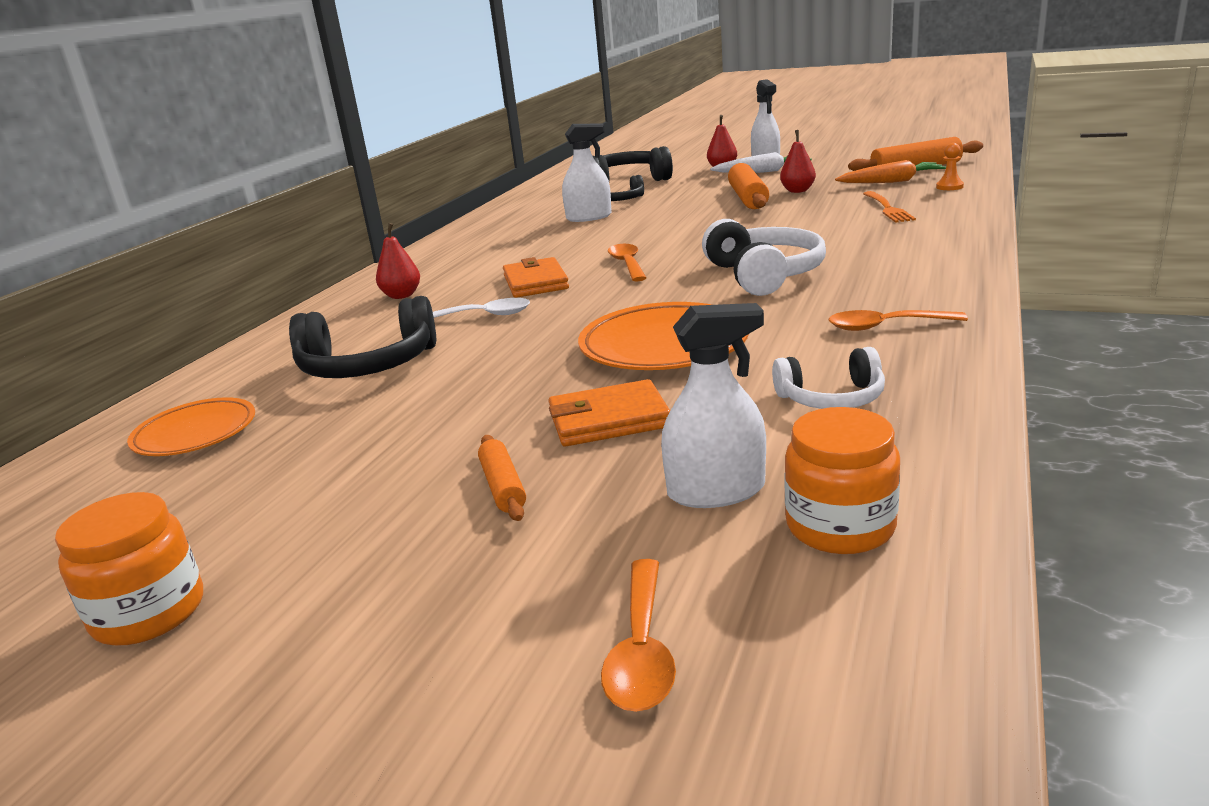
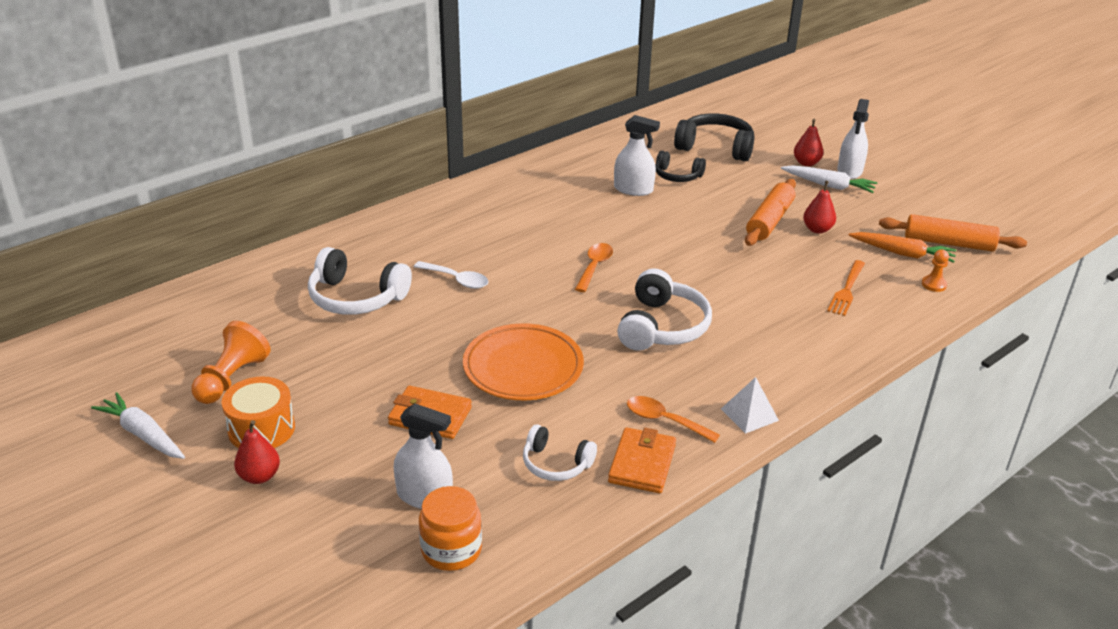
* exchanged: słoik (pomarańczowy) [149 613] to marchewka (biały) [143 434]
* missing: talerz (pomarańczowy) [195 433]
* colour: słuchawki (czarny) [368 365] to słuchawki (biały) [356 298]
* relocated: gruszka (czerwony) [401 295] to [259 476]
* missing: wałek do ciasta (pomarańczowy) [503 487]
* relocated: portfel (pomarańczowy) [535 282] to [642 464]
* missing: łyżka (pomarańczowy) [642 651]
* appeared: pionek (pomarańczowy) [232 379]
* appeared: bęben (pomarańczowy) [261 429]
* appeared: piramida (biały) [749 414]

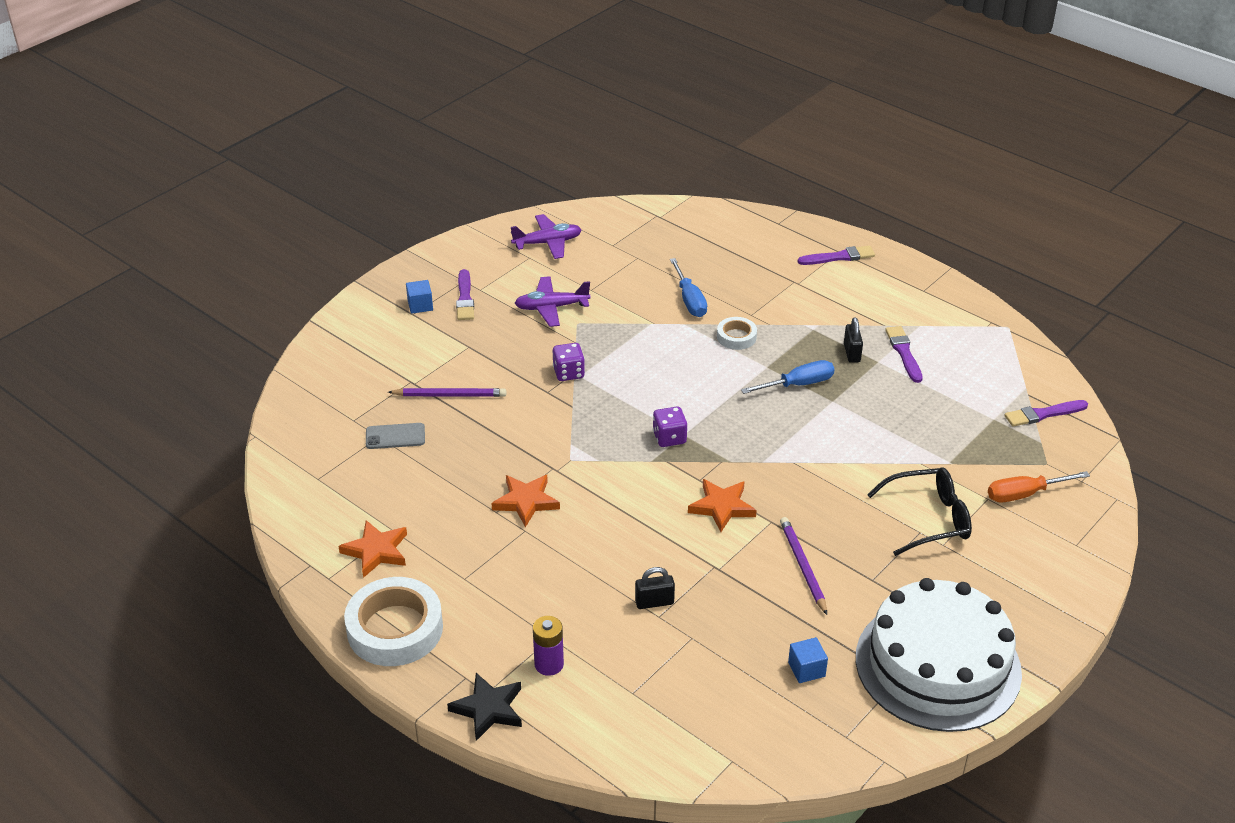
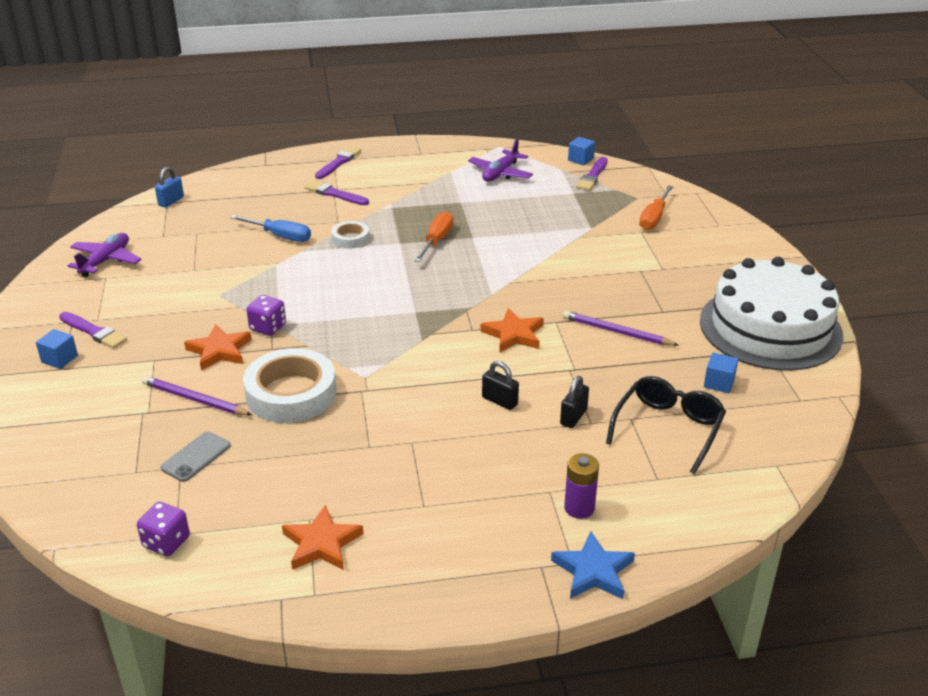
* relocated: taśma klejąca (biały) [395 629] to [291 393]
* spun: ołówek (fioletowy) [450 395] = [194 400] 105 degrees counterclockwise
* colour: gwiazda (czarny) [488 709] to gwiazda (niebieski) [593 571]
* relocated: gwiazda (pomarańczowy) [526 502] to [219 351]
* relocated: samolot (fioletowy) [551 307] to [500 173]
* relocated: kostka do gry (fioletowy) [669 438] to [166 542]
* colour: śrubokręt (niebieski) [799 384] to śrubokręt (pomarańczowy) [437 240]
* relocated: kłódka (czarny) [851 353] to [499 401]
* relocated: okulary (czarny) [929 519] to [668 428]
* relocated: pędzel (fioletowy) [904 353] to [334 194]
* appeared: kłódka (niebieski) [171 201]
* appeared: sześcian (niebieski) [580 159]

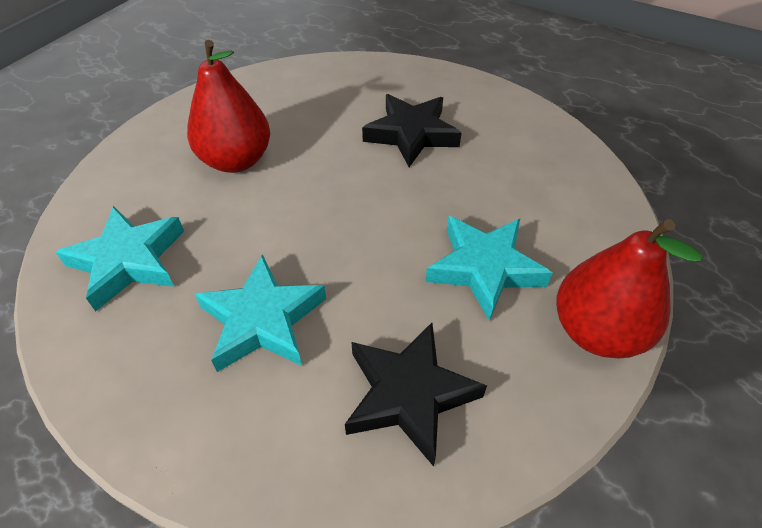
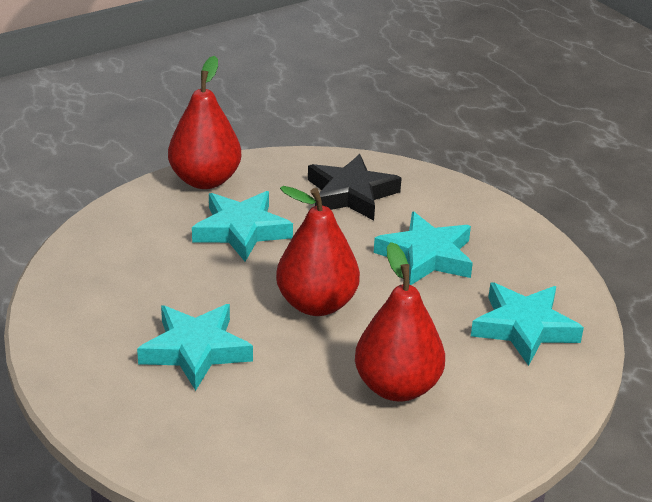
* colour: gwiazda (czarny) [411 134] to gwiazda (turkusowy) [195 350]
* appeared: gruszka (czerwony) [316 304]

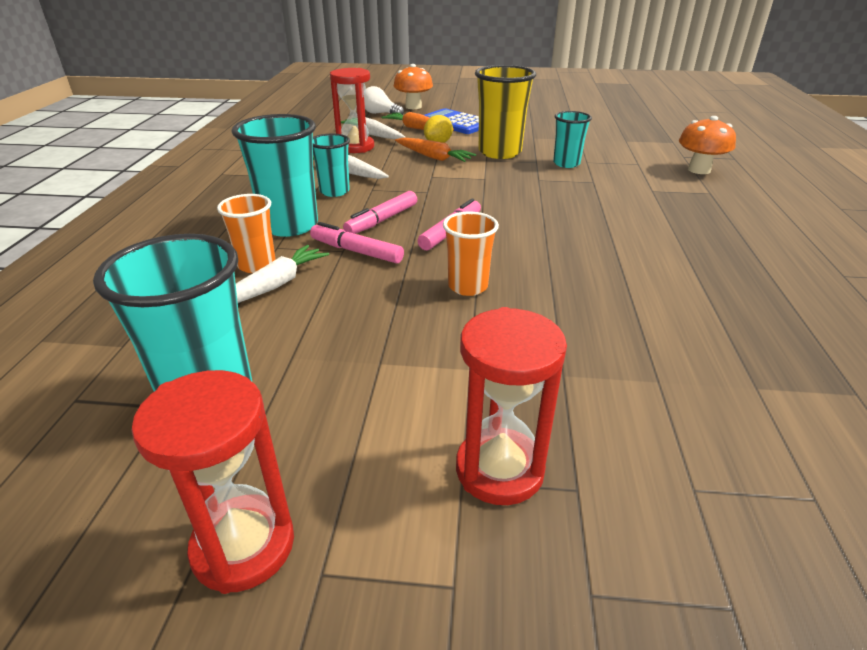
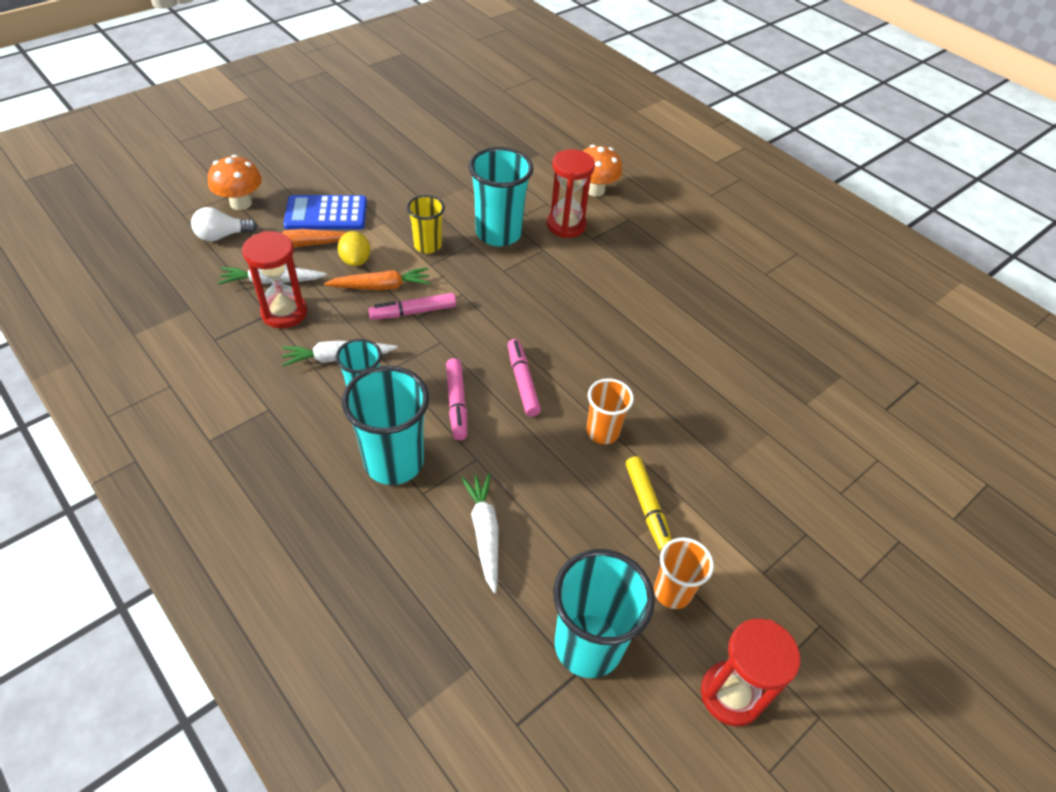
* relocated: szklanka (pomarańczowy) [257 265] to [672 592]
* relocated: flamaster (różowy) [356 251] to [413 312]
* relocated: klepsydra (czerwony) [499 469] to [566 225]
* size: szklanka (żółty) [499 152] = [427 245] x0.59
* size: szklanka (turkusowy) [566 163] = [498 233] x1.69
* appeared: flamaster (żółty) [647 507]

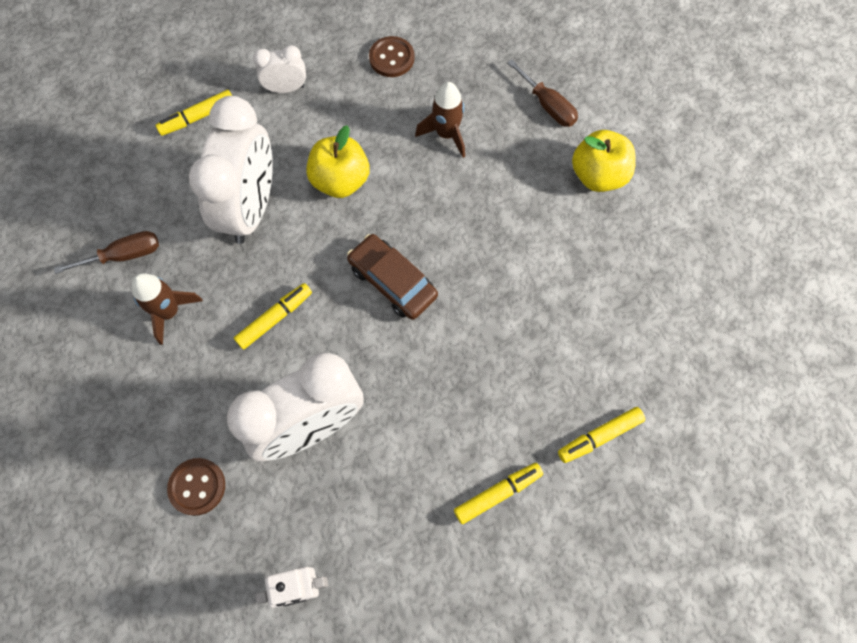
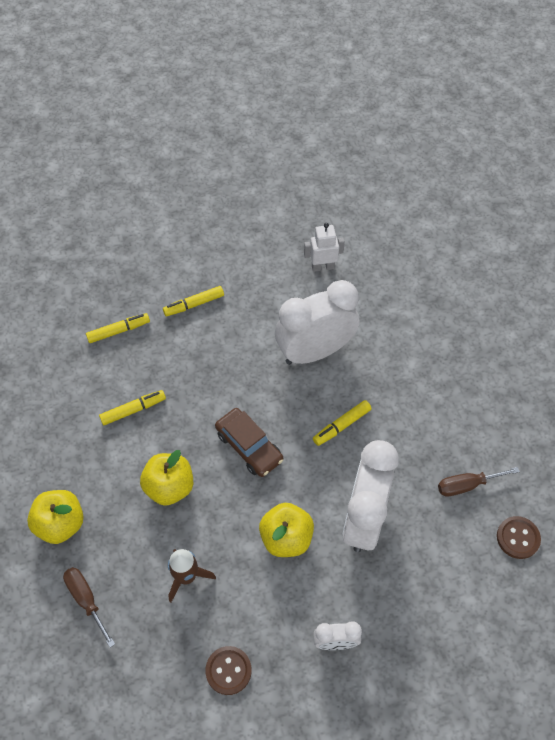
* missing: rakieta (brązowy) [169 312]
* relocated: flamaster (żółty) [197 117] to [133 410]
* relocated: guzik (brązowy) [197 487] to [518 538]
* appeared: jabłko (żółty) [169 487]

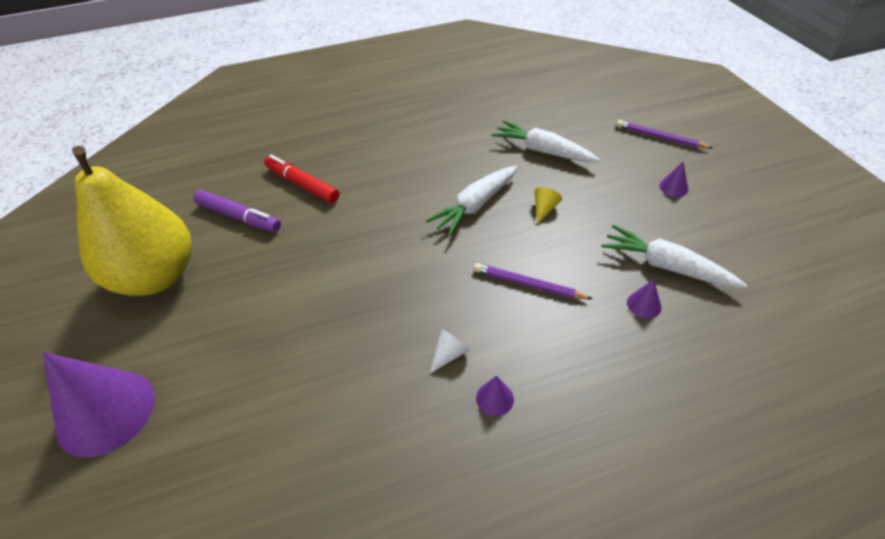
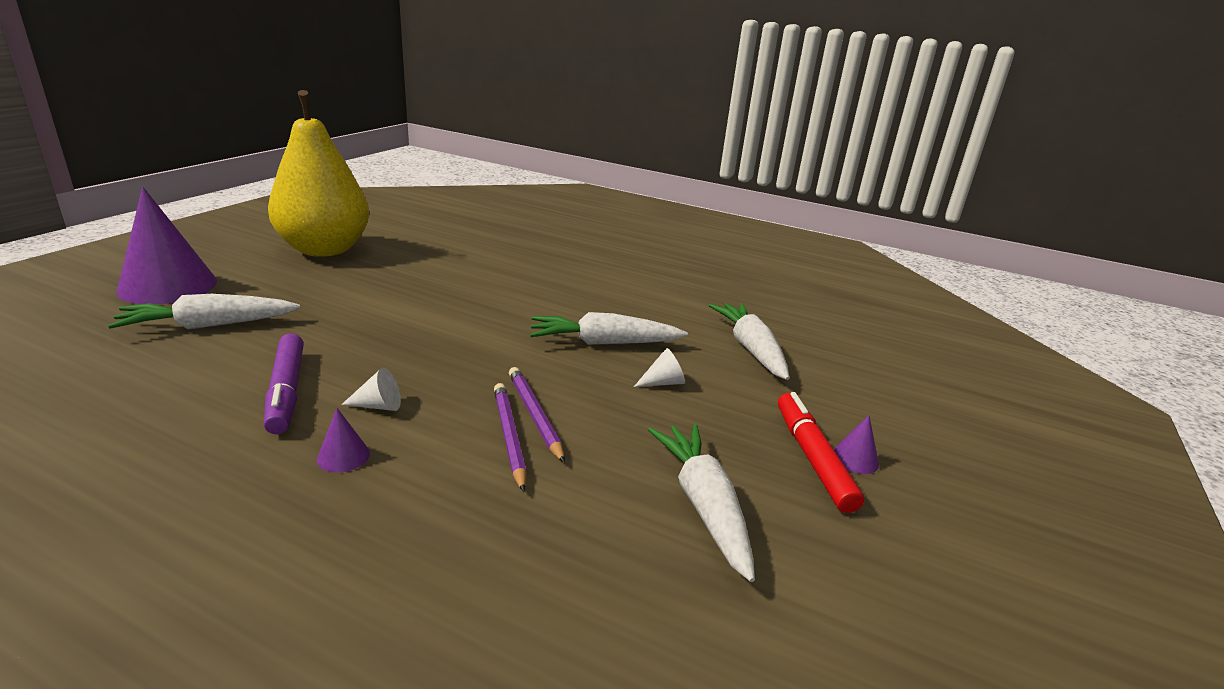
* relocated: flamaster (fioletowy) [239 217] to [287 391]
* relocated: flamaster (czerwony) [302 185] to [812 458]
* colour: stożek (żółty) [544 209] to stożek (biały) [663 382]
* relocated: ołówek (fioletowy) [660 137] to [509 436]
* missing: stożek (fioletowy) [644 304]
* appeared: marchewka (biały) [208 325]

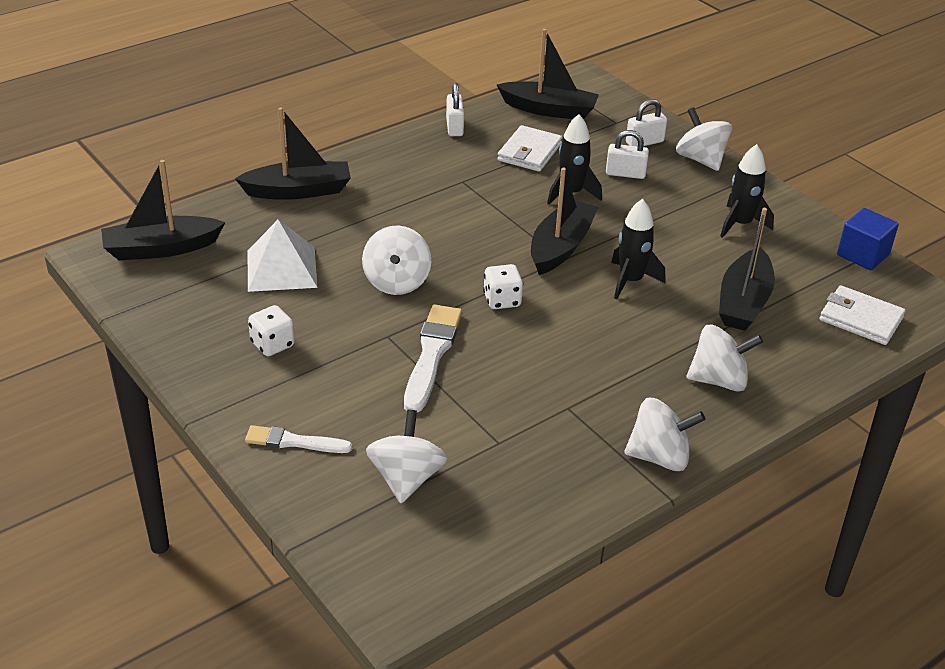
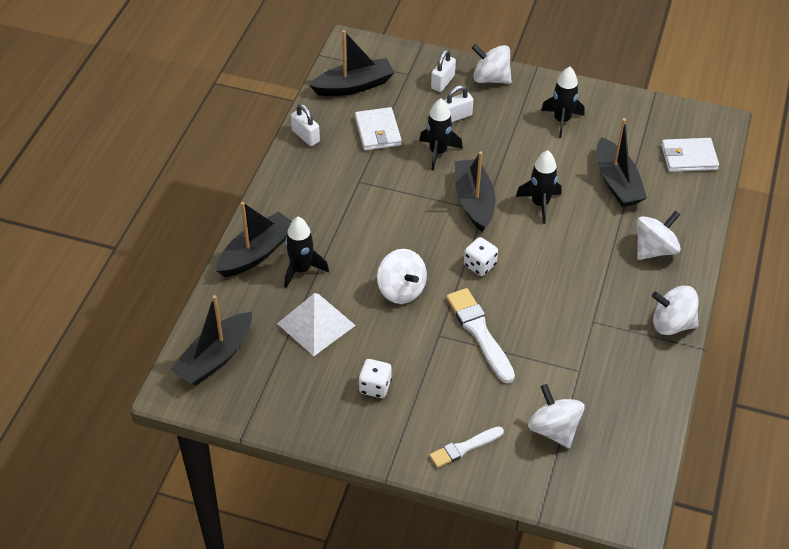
* spun: bączek (biały) [659 457] = [672 324] 135 degrees counterclockwise
* missing: sześcian (niebieski) [863 255]
* appeared: rakieta (czarny) [301 270]

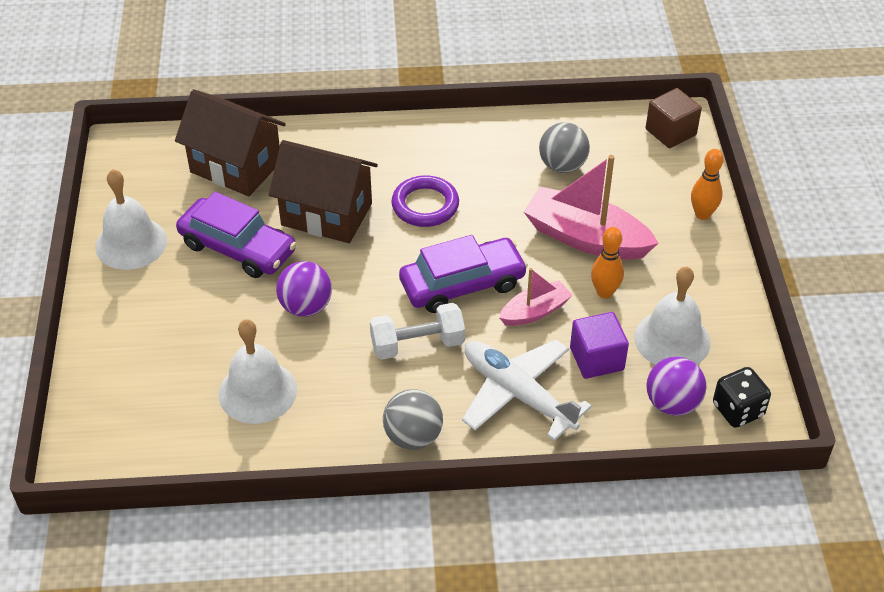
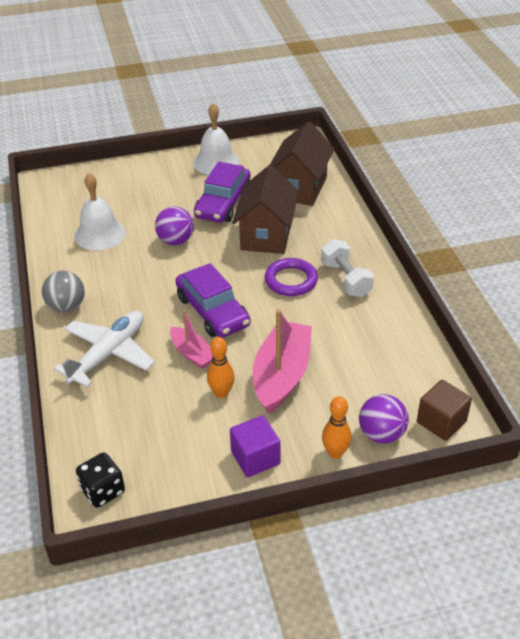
* relocated: hantel (biały) [417 344] to [346 279]
* missing: piłka (szary) [562 166]
* relocated: sześcian (fioletowy) [596 359] to [255 458]
* missing: dzwonek (biały) [672 339]
* relocated: piłka (fioletowy) [672 403] to [381 434]

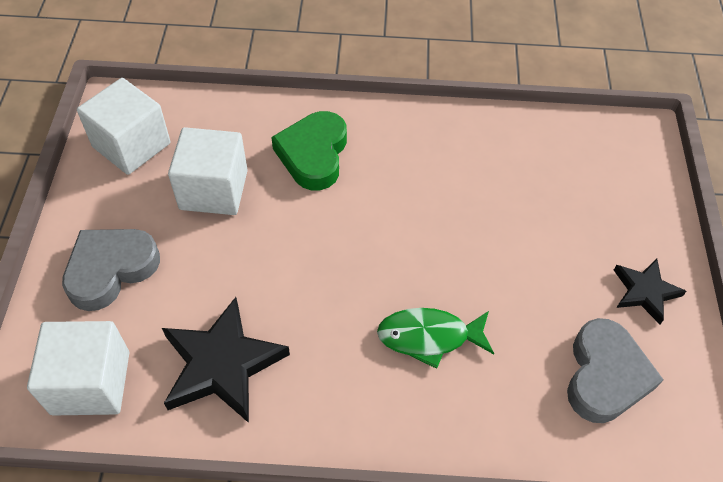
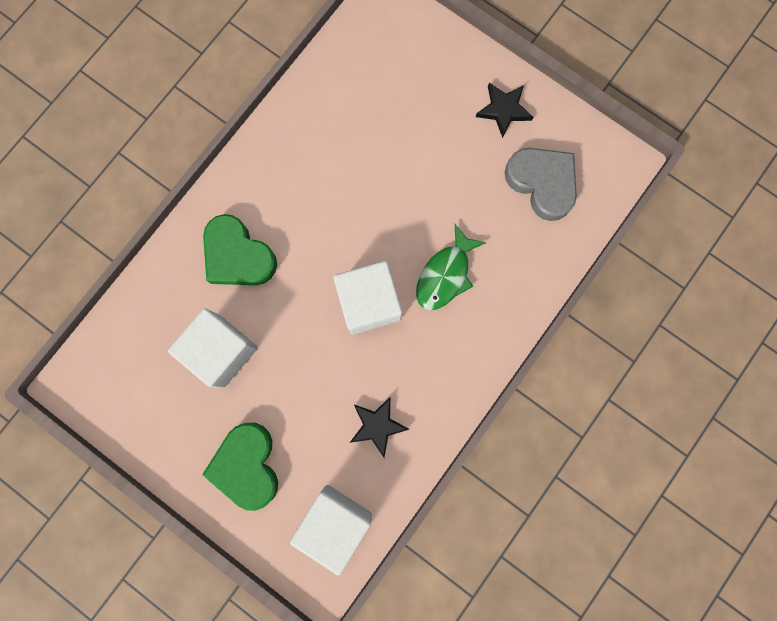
* colour: serce (szary) [111 269] to serce (zielony) [247 465]
* relocated: sześcian (biały) [131 145] to [369 303]
* size: gwiazda (czarny) [222 364] = [377 425] x0.59

